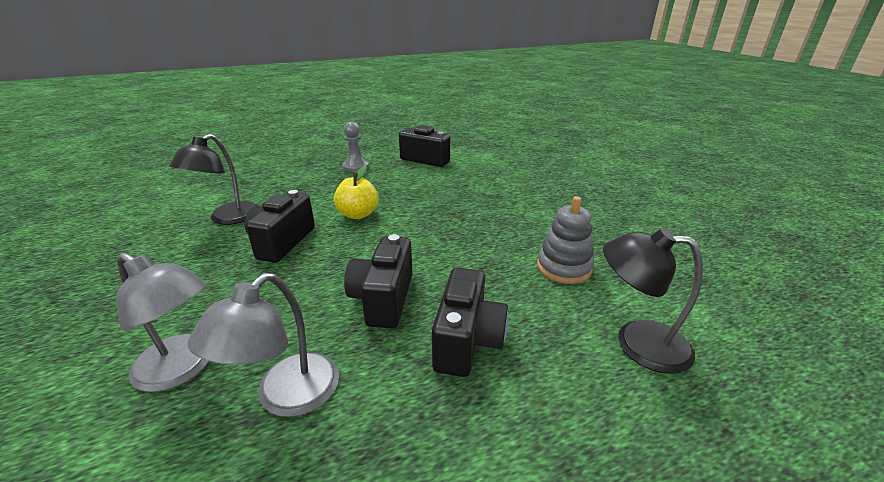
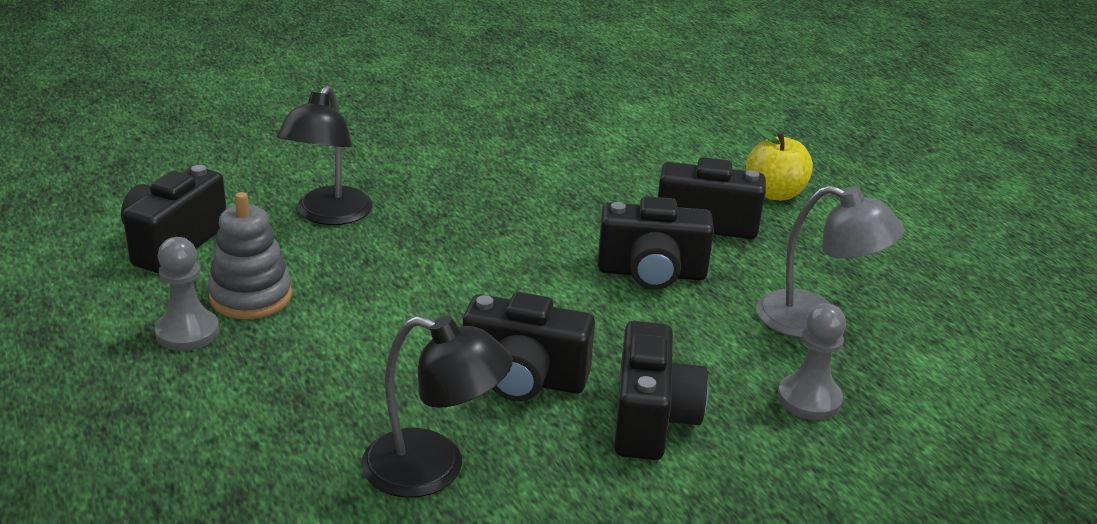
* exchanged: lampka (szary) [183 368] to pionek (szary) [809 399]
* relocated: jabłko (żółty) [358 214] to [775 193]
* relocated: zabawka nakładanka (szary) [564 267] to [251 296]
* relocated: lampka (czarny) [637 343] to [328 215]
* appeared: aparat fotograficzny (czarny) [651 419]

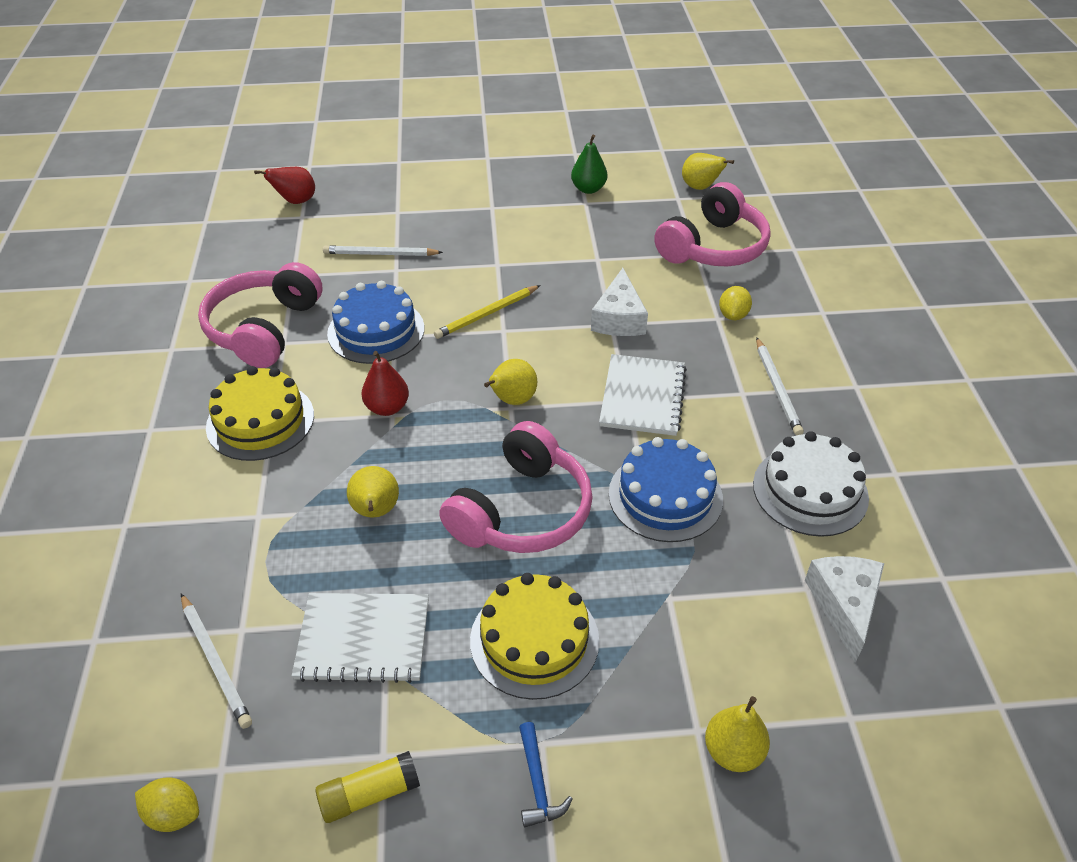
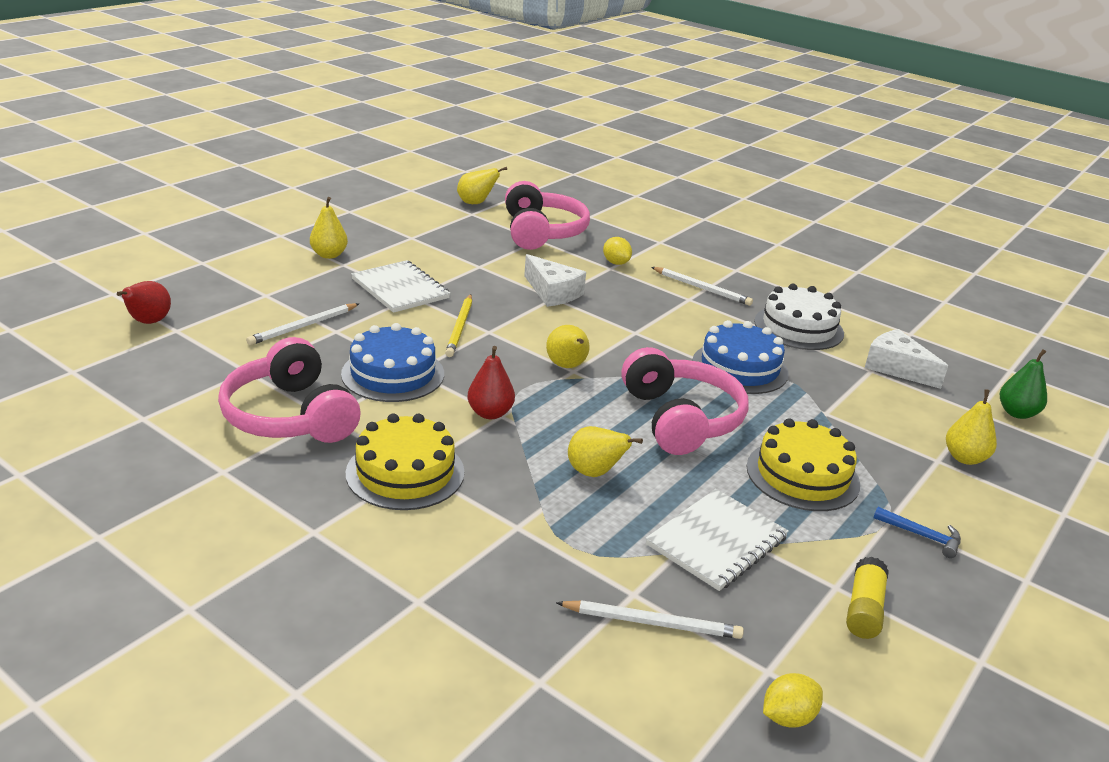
* relocated: gruszka (zielony) [588 189] to [1017 413]
* relocated: zeszyt (biały) [643 397] to [400 289]
* appeared: gruszka (żółty) [329 255]

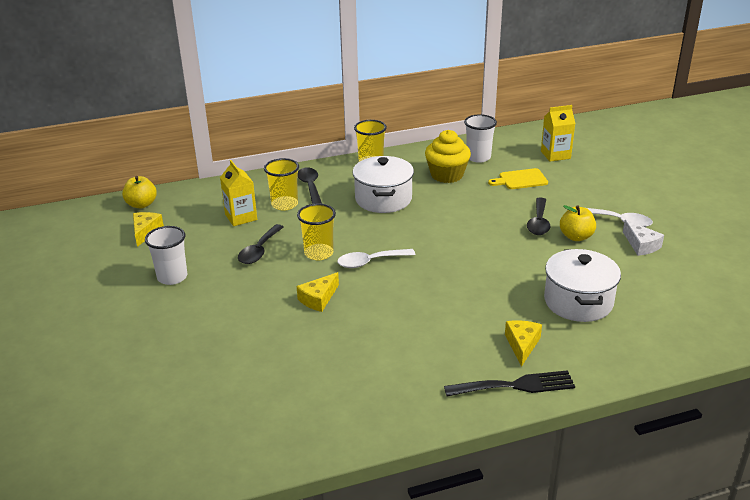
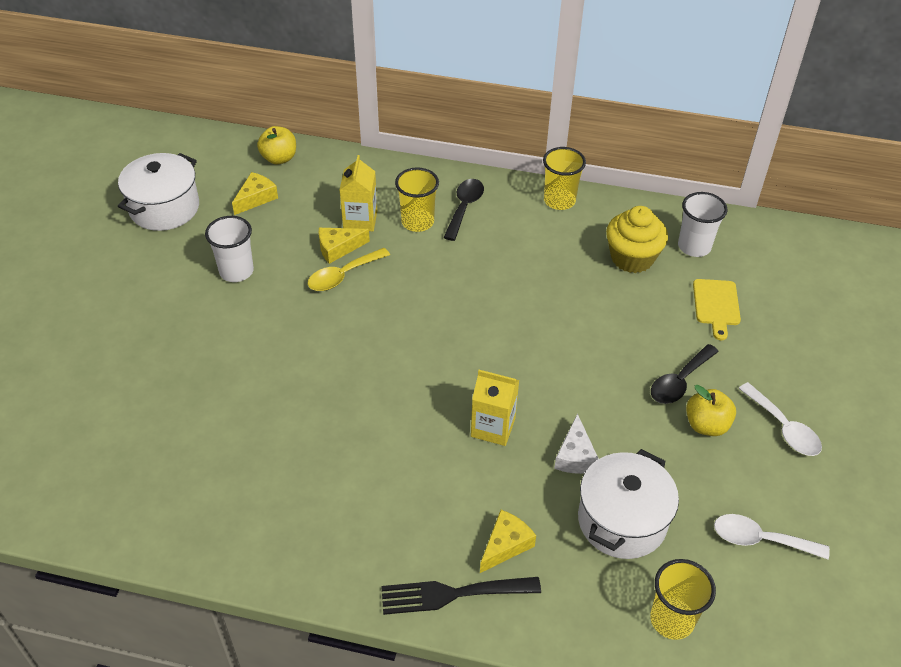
* colour: łyżka (czarny) [259 250] to łyżka (żółty) [343 275]
* relocated: szklanka (żółty) [319 253] to [672 620]
* relocated: ser (żółty) [318 299] to [338 248]
* relocated: łyżka (biały) [370 262] to [760 539]
* relocated: garnek (biały) [383 199] to [164 208]
* spun: widelec (czarny) [515 385] = [452 594] 150 degrees clockwise
* spun: deska do krojenia (żółty) [520 180] = [716 305] 105 degrees counterclockwise
* relocated: karton mleka (żółty) [555 155] to [493 427]
* relocated: ser (biały) [641 245] to [575 456]

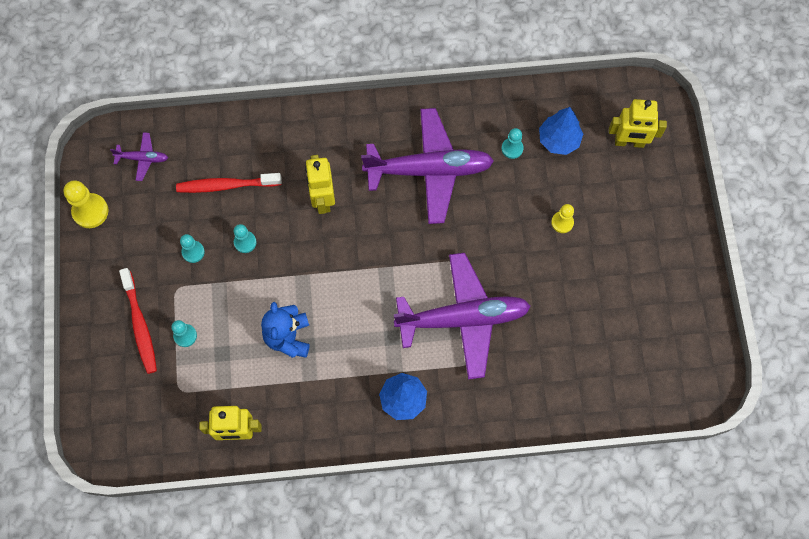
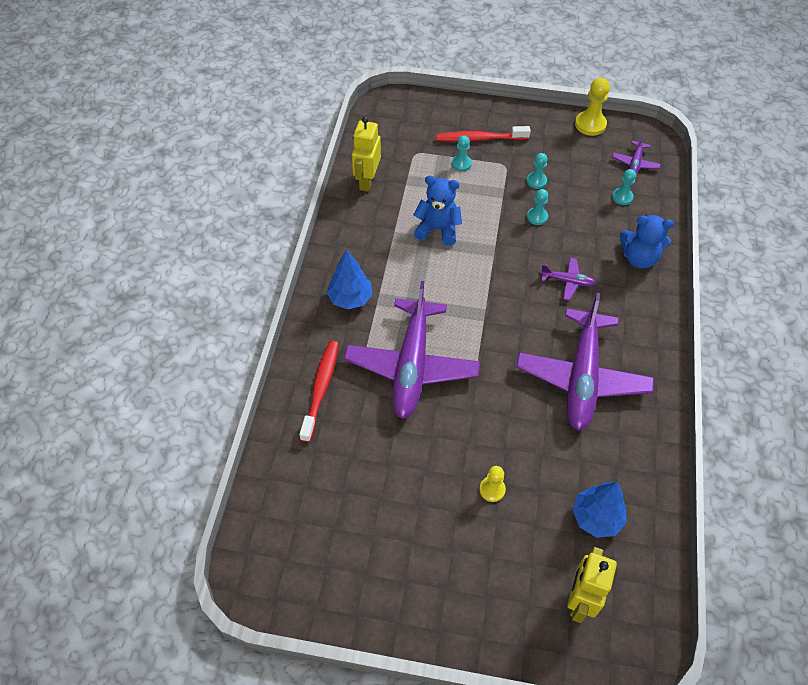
* relocated: szczoteczka do zębów (czerwony) [226 185] to [321 388]
* exchanged: robot (żółty) [323 199] to samolot (fioletowy) [568 281]
* relocated: pionek (turkusowy) [512 148] to [622 197]
* appeared: miś (niebieski) [639 258]

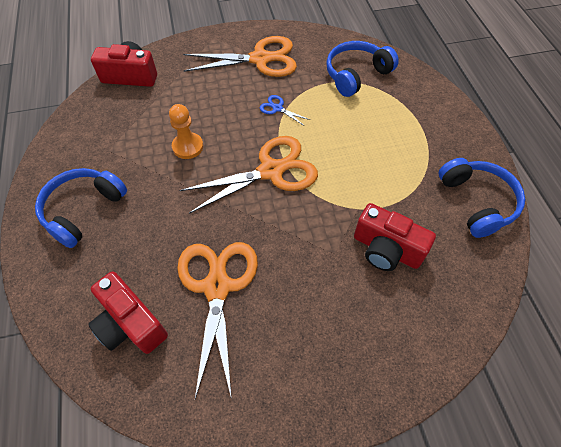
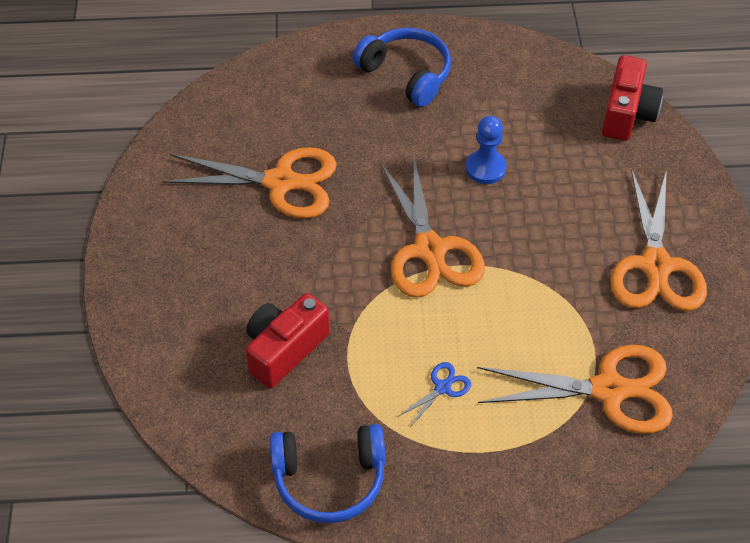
* missing: aparat fotograficzny (czerwony) [130 323]
* colour: pionek (pomarańczowy) [188 147] to pionek (niebieski) [485 168]
* relocated: nożyczki (niebieski) [277 108] to [442 387]
* exchanged: słuchawki (niebieski) [356 75] to nożyczki (pomarańczowy) [609 390]

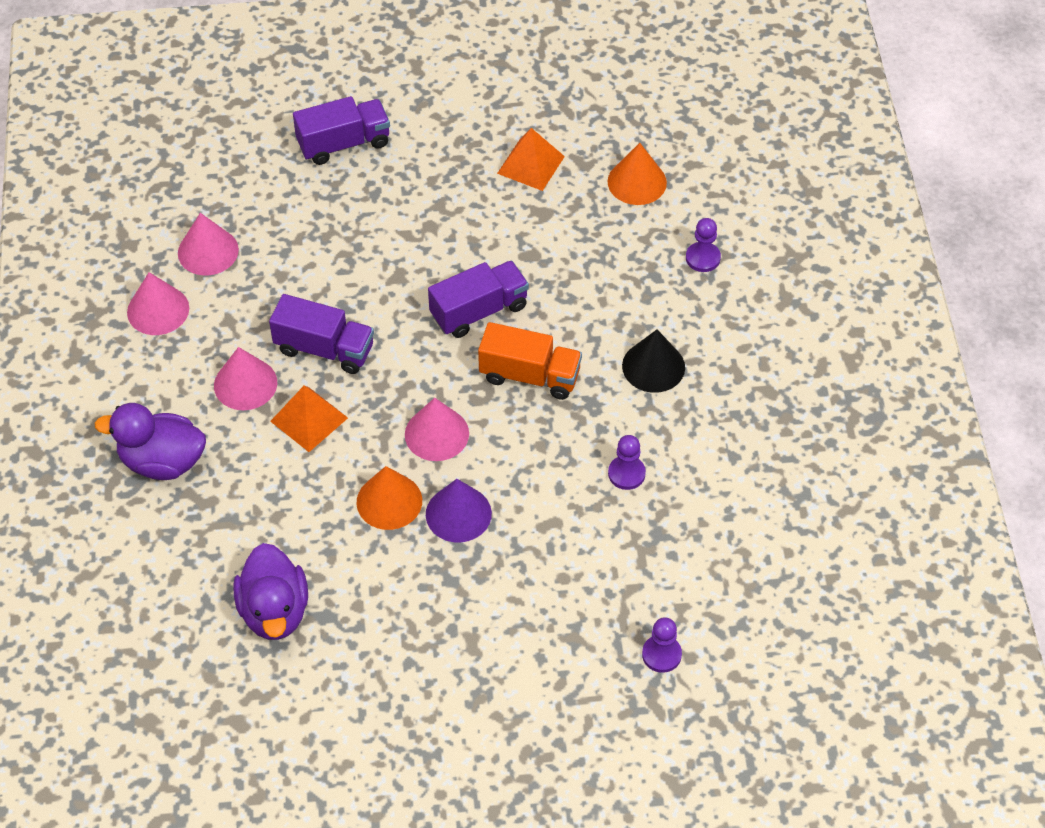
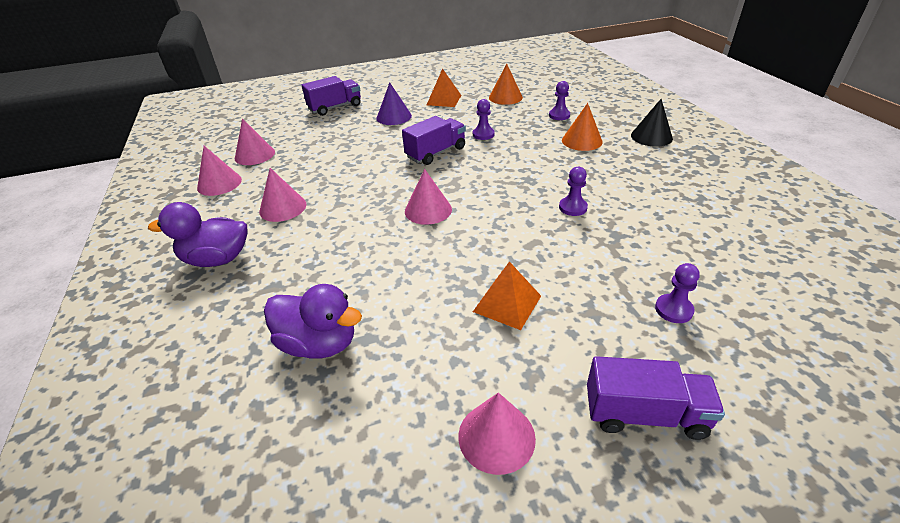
* spun: kaczka (fioletowy) [274 611] = [319 343] 45 degrees counterclockwise
* relocated: ciężarówka (fioletowy) [324 349] to [644 414]
* relocated: piramida (pomarańczowy) [309 419] to [507 303]
* relocated: stożek (pomarańczowy) [389 501] to [582 141]
* relocated: stożek (fioletowy) [458 513] to [394 117]
* missing: ciężarówka (pomarańczowy) [529 375]
* relocated: stożek (czarny) [653 366] to [651 137]
* appeared: stożek (różowy) [496 436]
* appeared: pionek (fioletowy) [483 134]

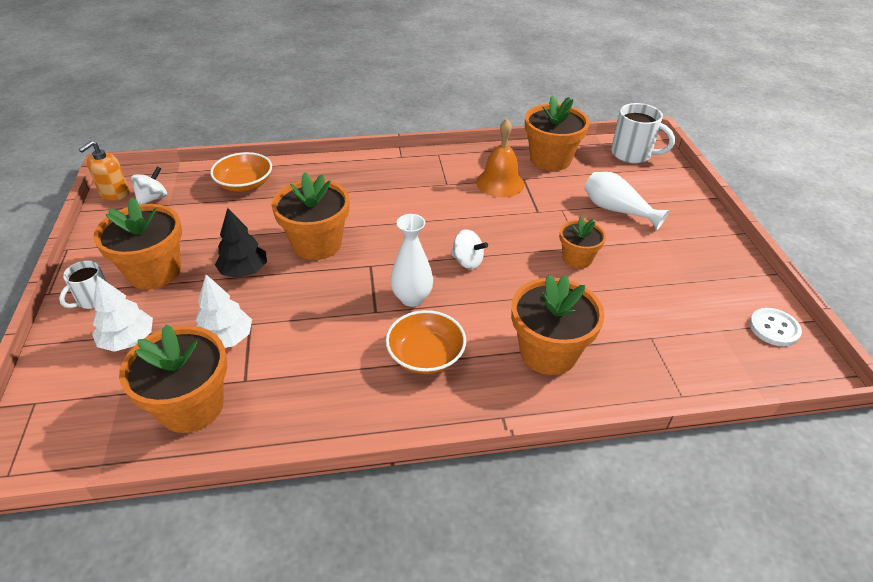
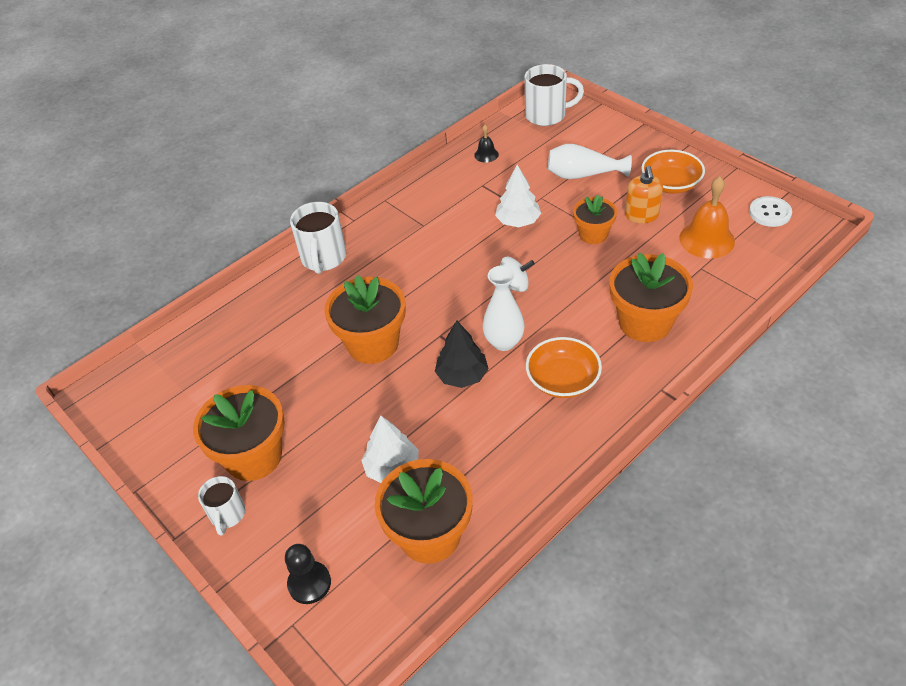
* relocated: dozownik mydła (pomarańczowy) [114 193] to [642 215]
* relocated: drzewko (biały) [128 340] to [518 221]
* missing: bączek (biały) [153 198]
* relocated: miska (pomarańczowy) [245 184] to [670 184]
* relocated: drzewko (czarny) [244 271] to [462 376]
* relocated: dzwonek (pomarańczowy) [500 183] to [706 239]
* exchanged: doniczka (pomarańczowy) [550 159] to dzwonek (czarny) [486 154]
* appeared: pionek (czarny) [309 583]
* appeared: kubek (biały) [323 258]

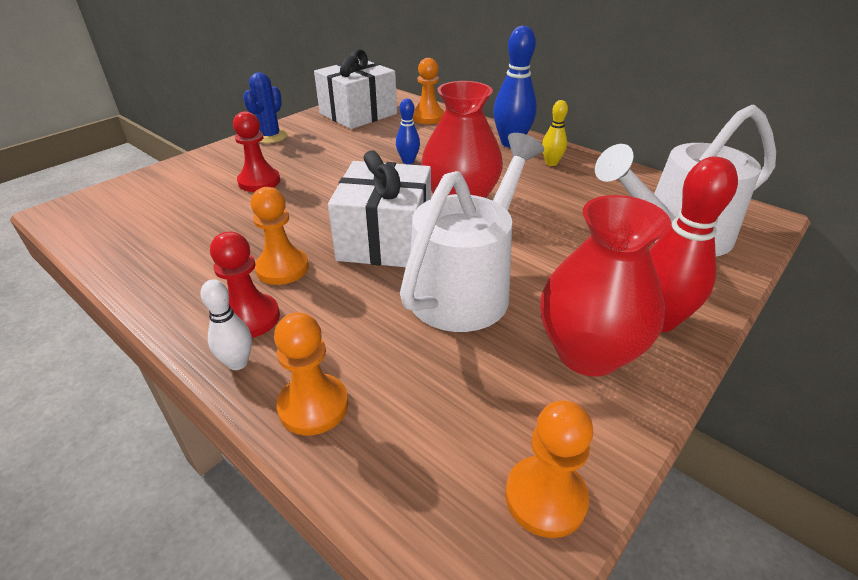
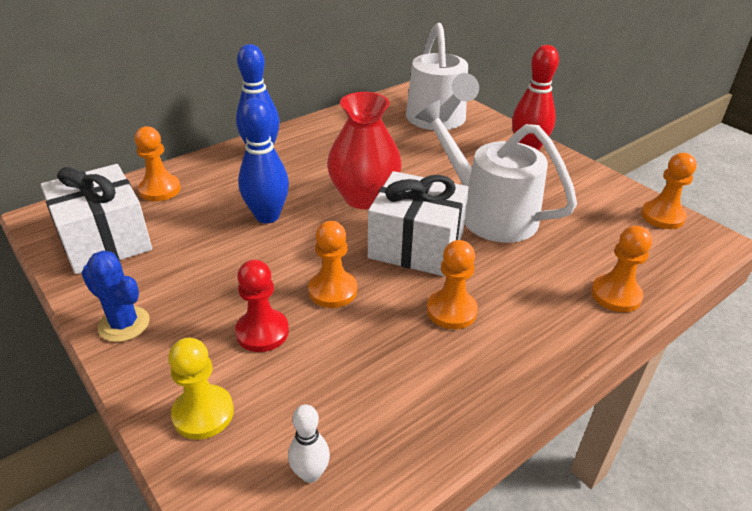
* relocated: kręgiel (biały) [238 363] to [310 473]
* missing: pionek (czerwony) [250 318]
* size: kręgiel (niebieski) [408 161] = [267 216] x1.83
* missing: wazon (czerwony) [588 353]
* missing: kręgiel (żółty) [551 163]
* appeared: pionek (żółty) [203 413]
* appeared: pionek (pomarańczowy) [333 290]

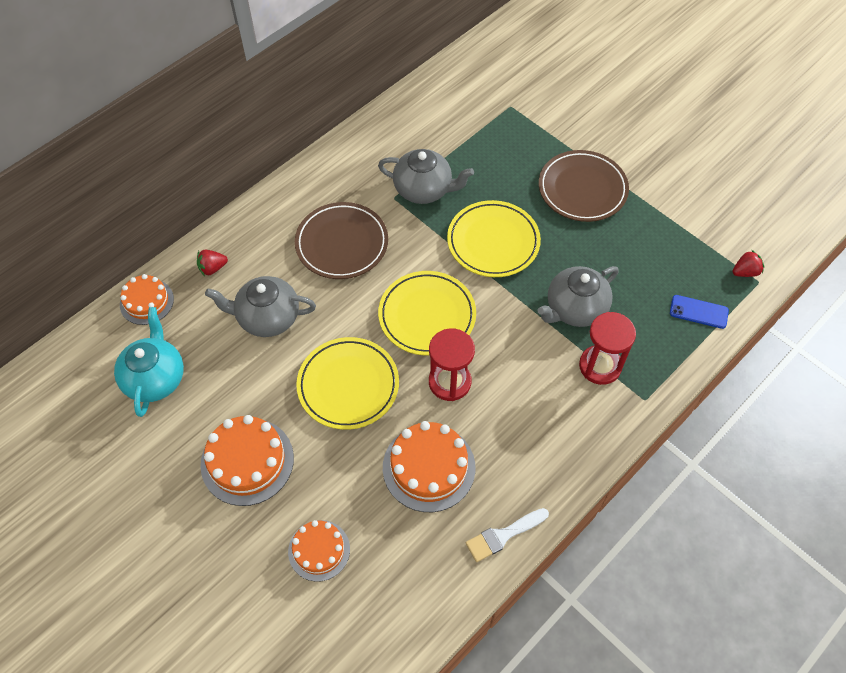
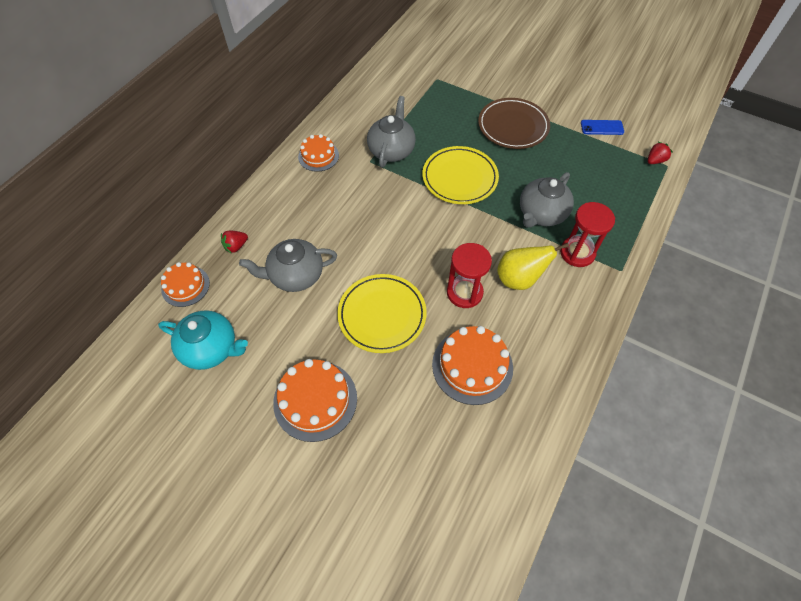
* spun: imbryk (turkusowy) [155 378] = [211 348] 120 degrees clockwise
* relocated: tort (pomarańczowy) [319 550] to [318 156]
* missing: talerz (brązowy) [342 243]
* spun: imbryk (szary) [424 189] = [391 150] 75 degrees counterclockwise
* missing: talerz (żółty) [427 315]
* missing: pędzel (biały) [503 535]
* relocated: telefon (niebieski) [698 312] to [602 128]
* appeared: gruszka (żółty) [519 279]

